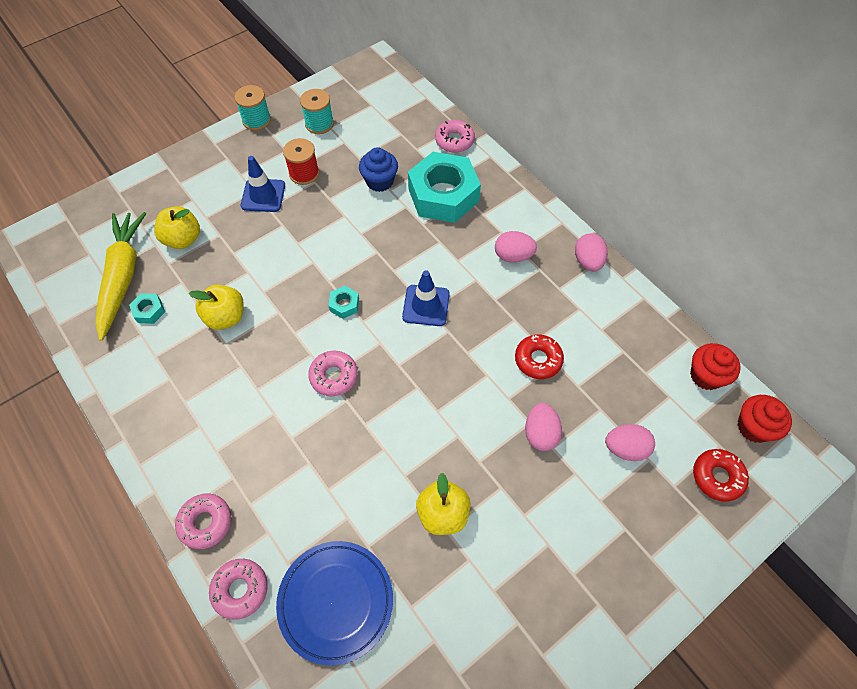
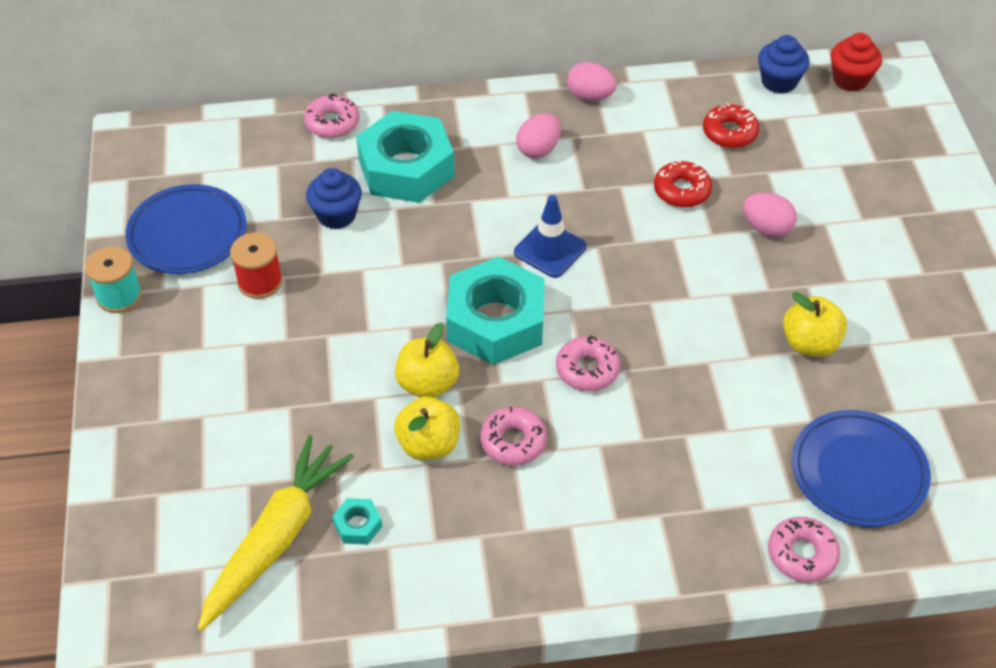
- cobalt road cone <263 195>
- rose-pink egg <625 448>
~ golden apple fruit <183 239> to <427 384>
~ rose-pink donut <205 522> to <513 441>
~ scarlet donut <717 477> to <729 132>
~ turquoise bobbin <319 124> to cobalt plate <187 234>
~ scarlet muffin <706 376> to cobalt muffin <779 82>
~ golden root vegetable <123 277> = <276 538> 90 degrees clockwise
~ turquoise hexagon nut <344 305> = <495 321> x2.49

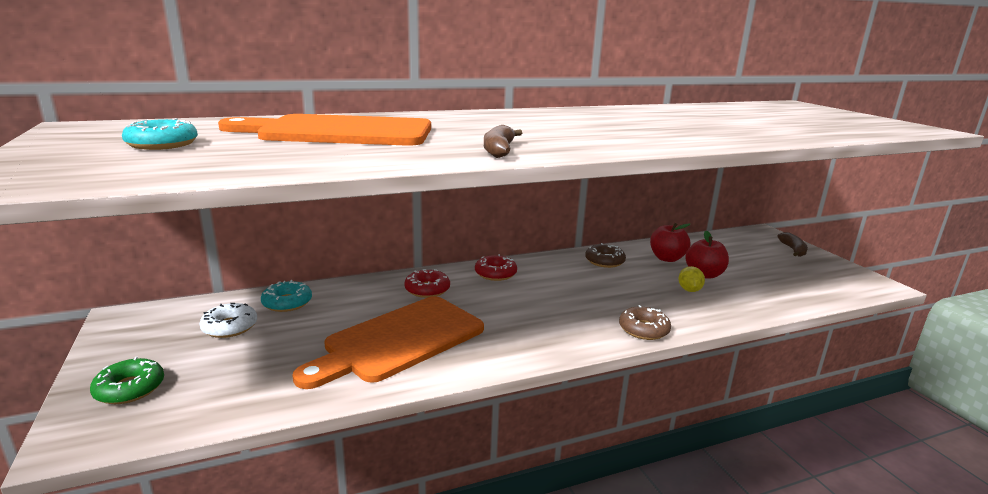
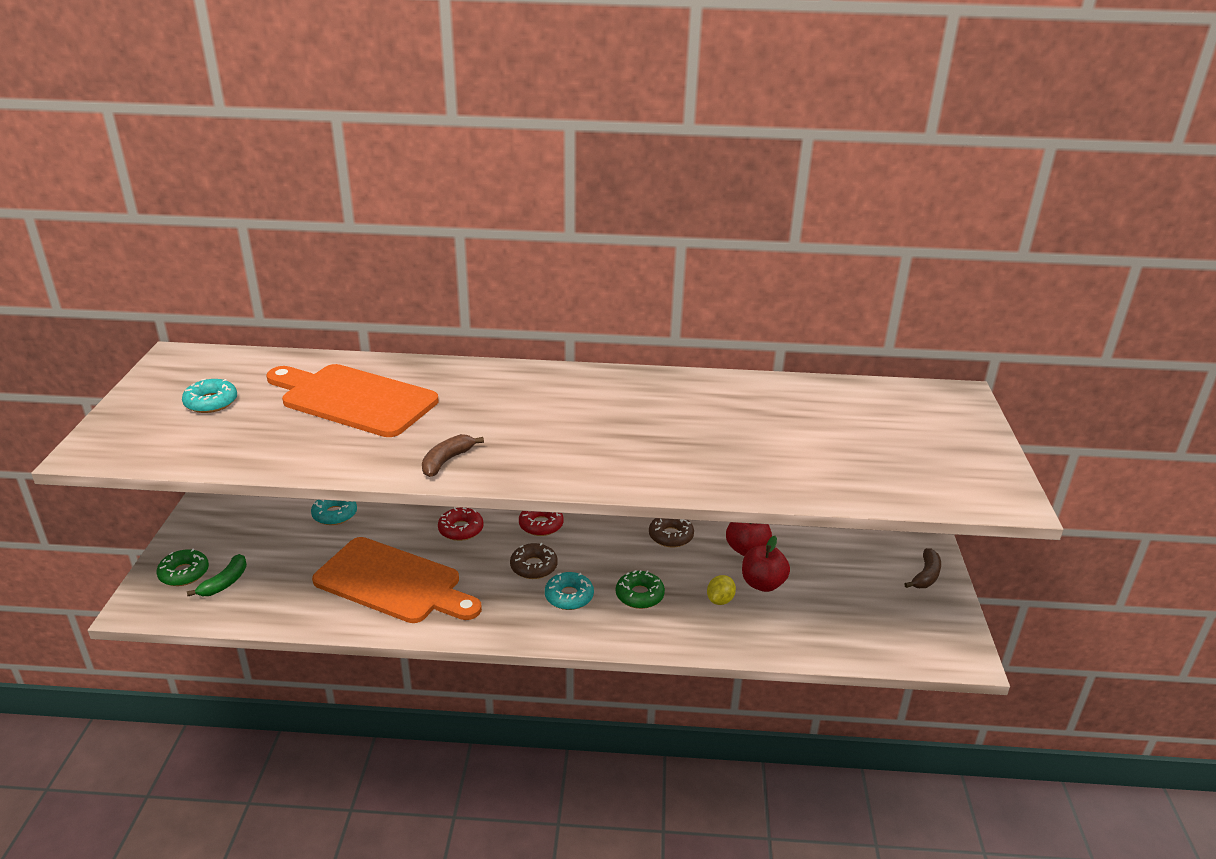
- pure white donut <230 327>
+ leaf-green banana <225 582>
+ turquoise donut <569 596>
+ leaf-green donut <639 595>
~ russet donut <643 329> to <534 566>
~ bright orange chopping board <399 340> = <393 583> 135 degrees counterclockwise

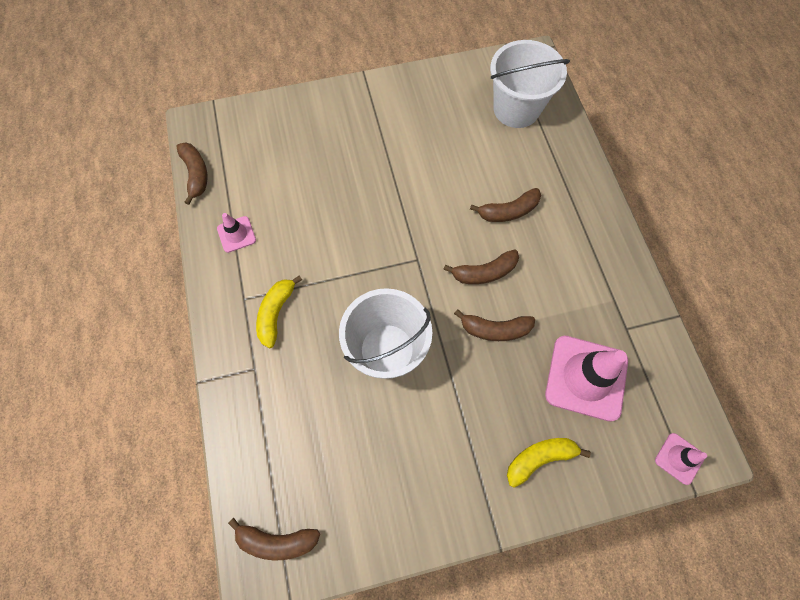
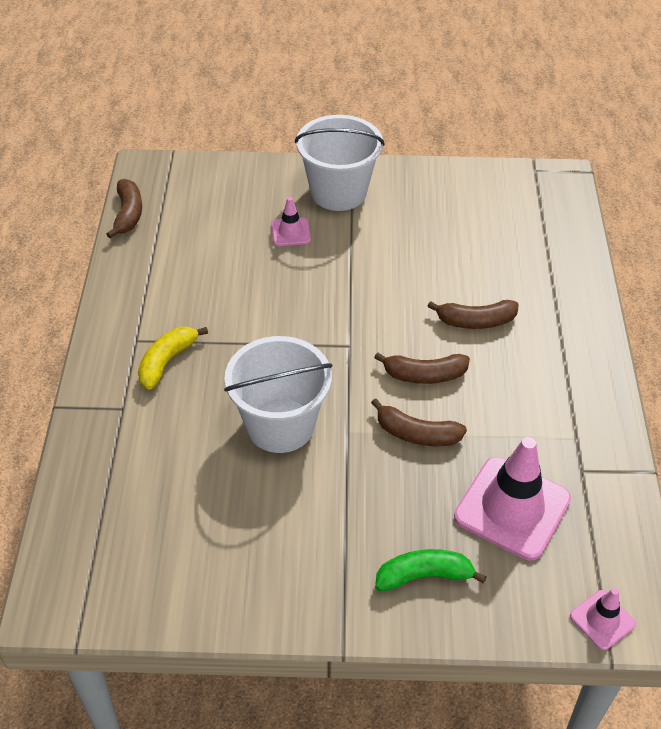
- russet banana <277 541>
~ rose-pink road cone <236 234> to <290 232>
~ pure white bucket <516 109> to <338 192>
~ golden banana <539 458> to leaf-green banana <424 576>

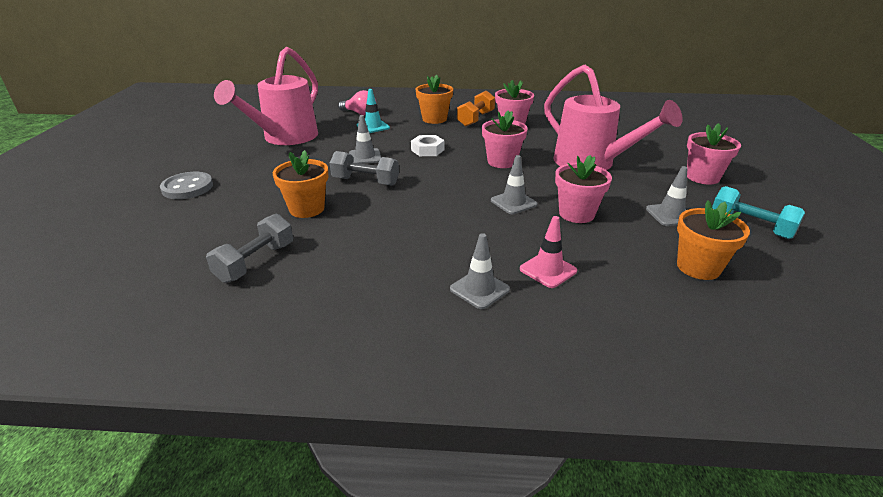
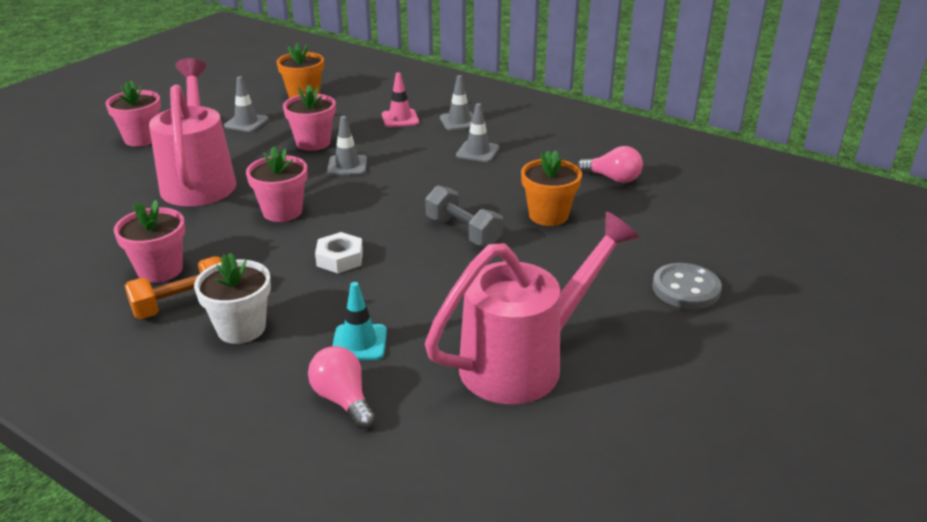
- turquoise hand weight <750 226>
~ ash-grey road cone <365 157> to <477 152>
~ ash-grey hand weight <255 262> to rose-pink bulb <613 178>
~ bright orange plant pot <434 119> to pure white plant pot <241 328>

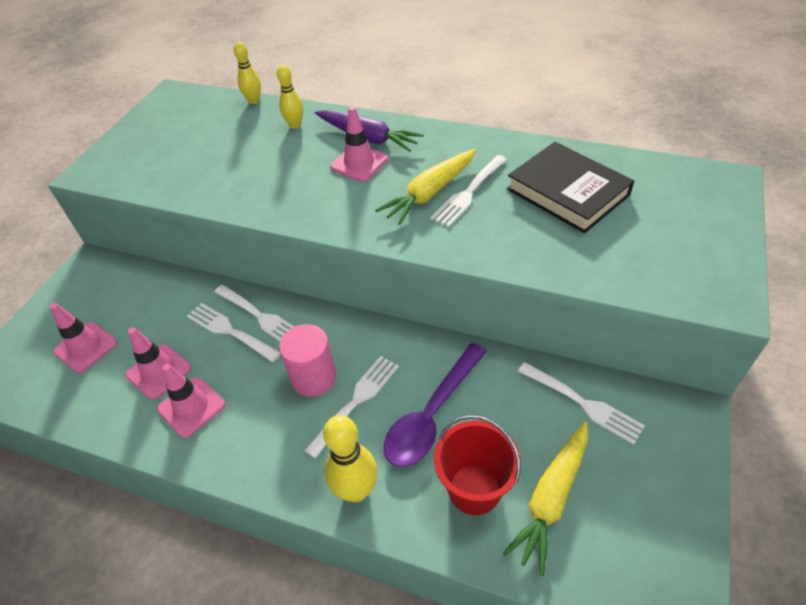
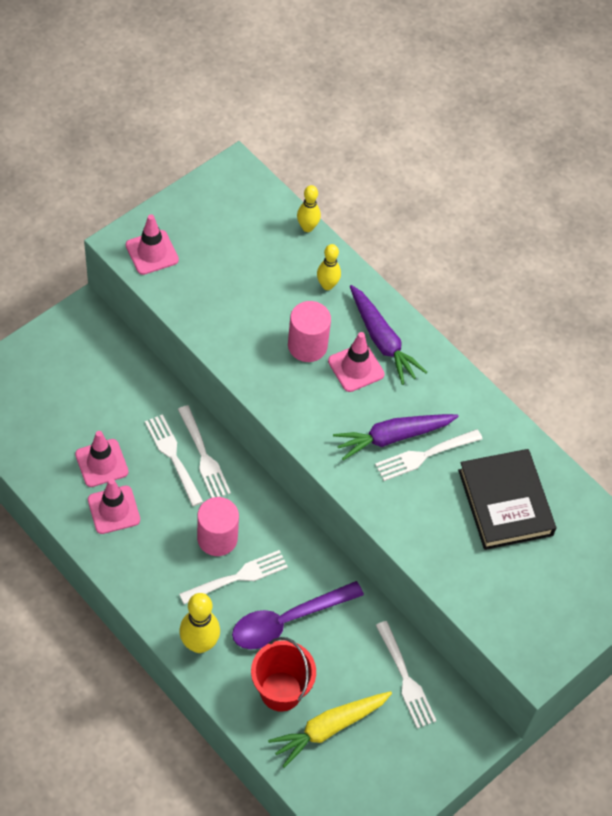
+ rose-pink cylinder shape <307 345>
~ rose-pink road cone <86 347> to <152 252>
~ golden root vegetable <430 193> to royal purple root vegetable <392 437>

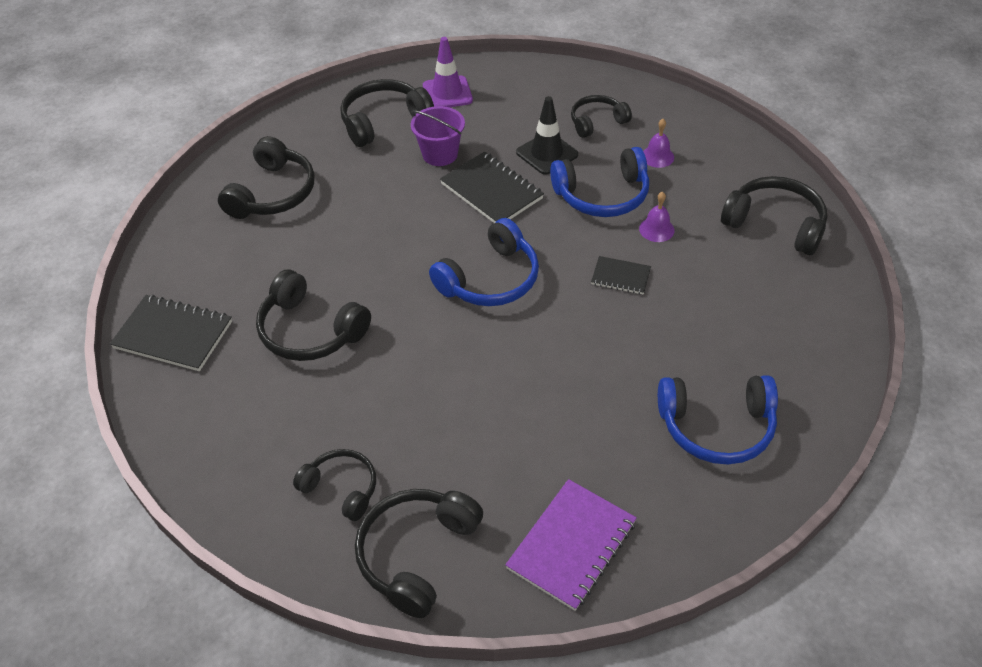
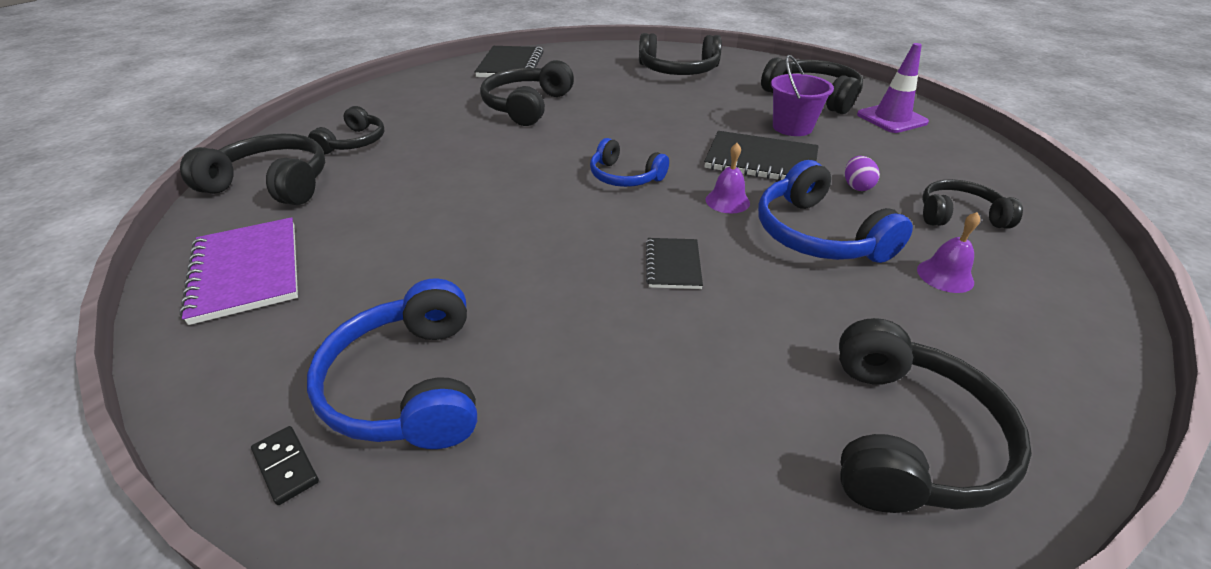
+ jet-black domino piece <286 466>
~ royal purple bell <656 229> to <727 201>
~ jet-black road cone <547 153> to royal purple egg <856 186>
~ jet-black exercise book <491 191> = <761 161> 75 degrees clockwise
~ royal purple exercise book <572 545> = <246 271> 45 degrees clockwise
~ jet-black over-ear headphones <597 122> = <959 215> 45 degrees counterclockwise
~ cobalt over-ear headphones <490 279> = <624 177> x0.64

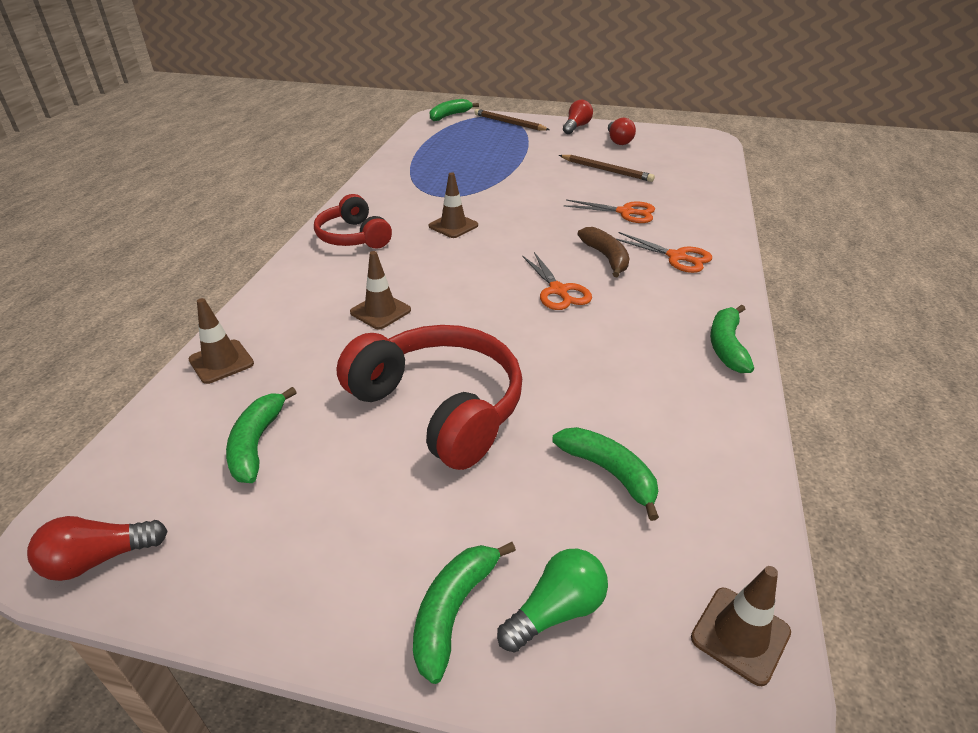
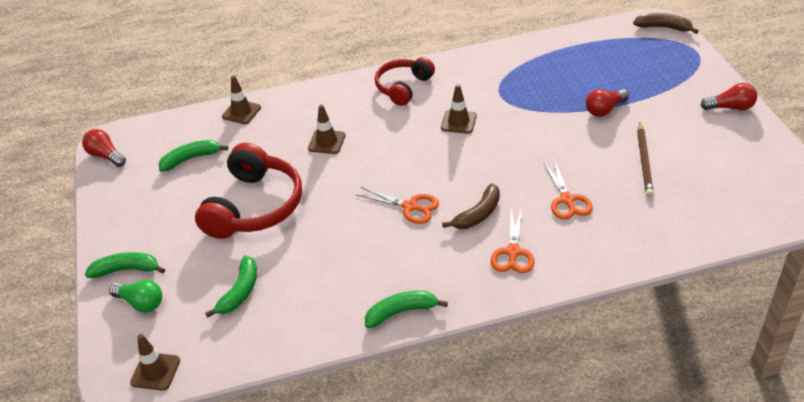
- russet lead pencil <509 123>
~ scarlet bulb <618 141> to <604 110>
~ leaf-green banana <449 116> to russet banana <663 27>
~ bright orange pair of scissors <558 291> = <410 207> 105 degrees counterclockwise

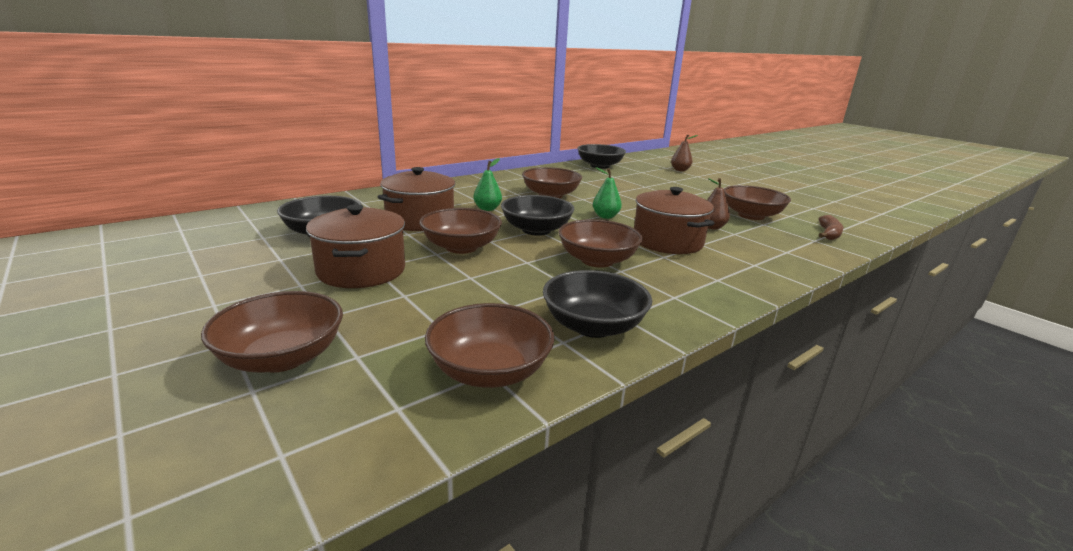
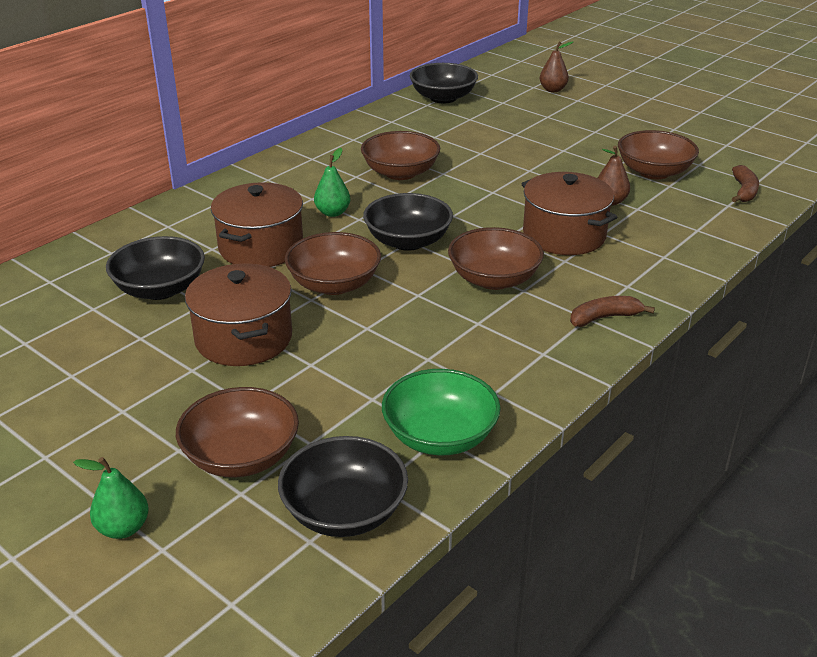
+ russet banana <604 318>
~ jet-black deep dish <593 326> to <344 511>
~ leaf-green pear fruit <605 216> to <123 528>
~ russet deep dish <489 371> to leaf-green deep dish <440 436>

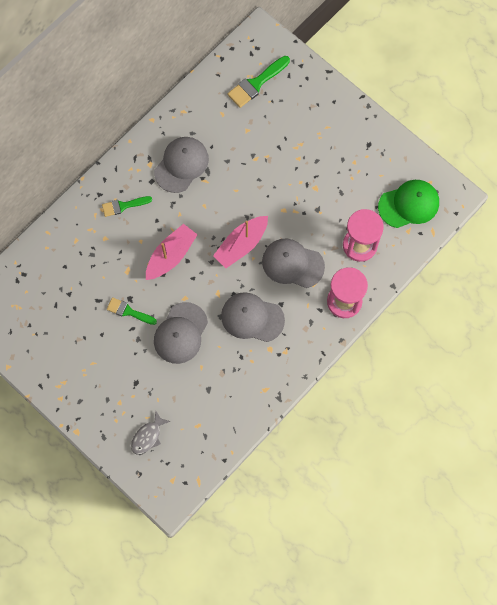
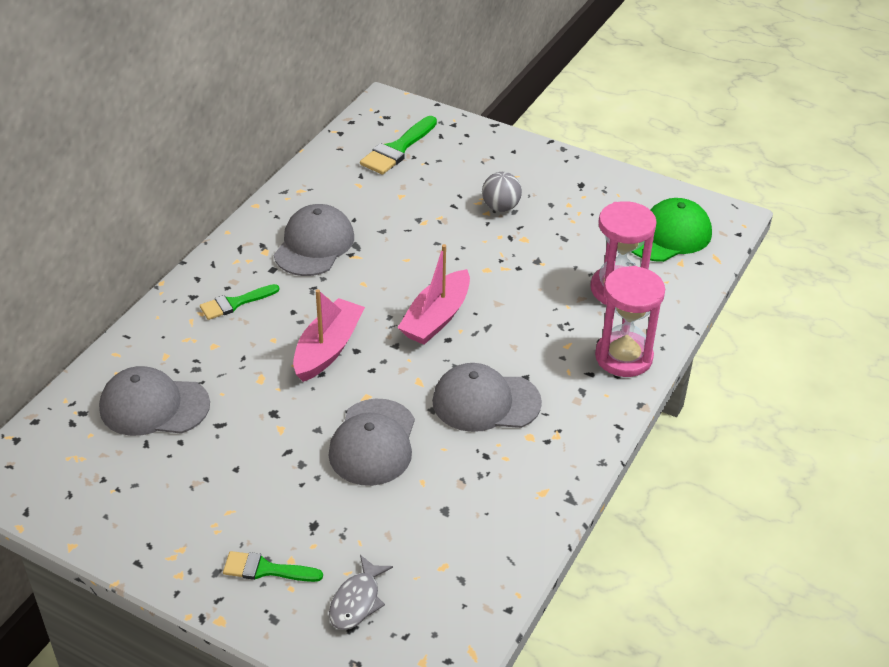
+ ash-grey ball <500 207>
~ leaf-green paint brush <128 311> to <266 569>
~ ash-grey cap <292 264> to <154 406>

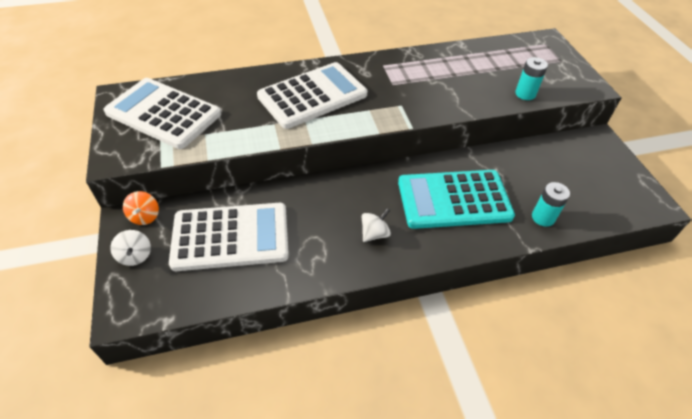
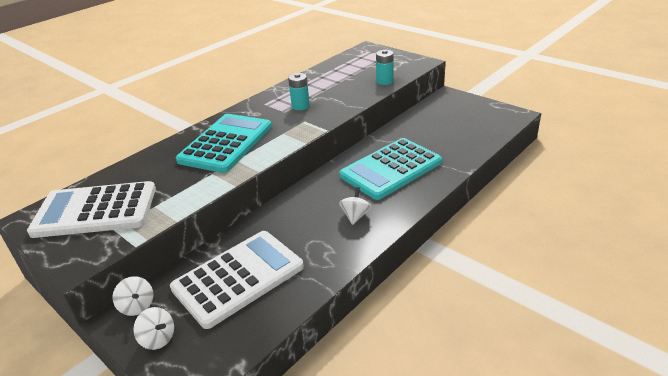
~ turquoise power cell <543 217> to <300 106>
~ bright orange toy top <145 216> to pure white toy top <137 306>
~ pure white pocket calculator <312 96> to turquoise pocket calculator <226 143>

